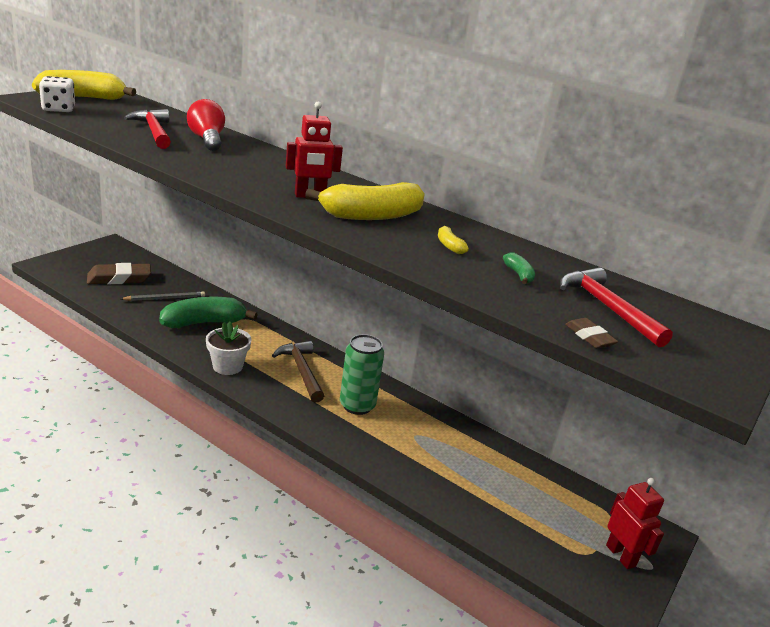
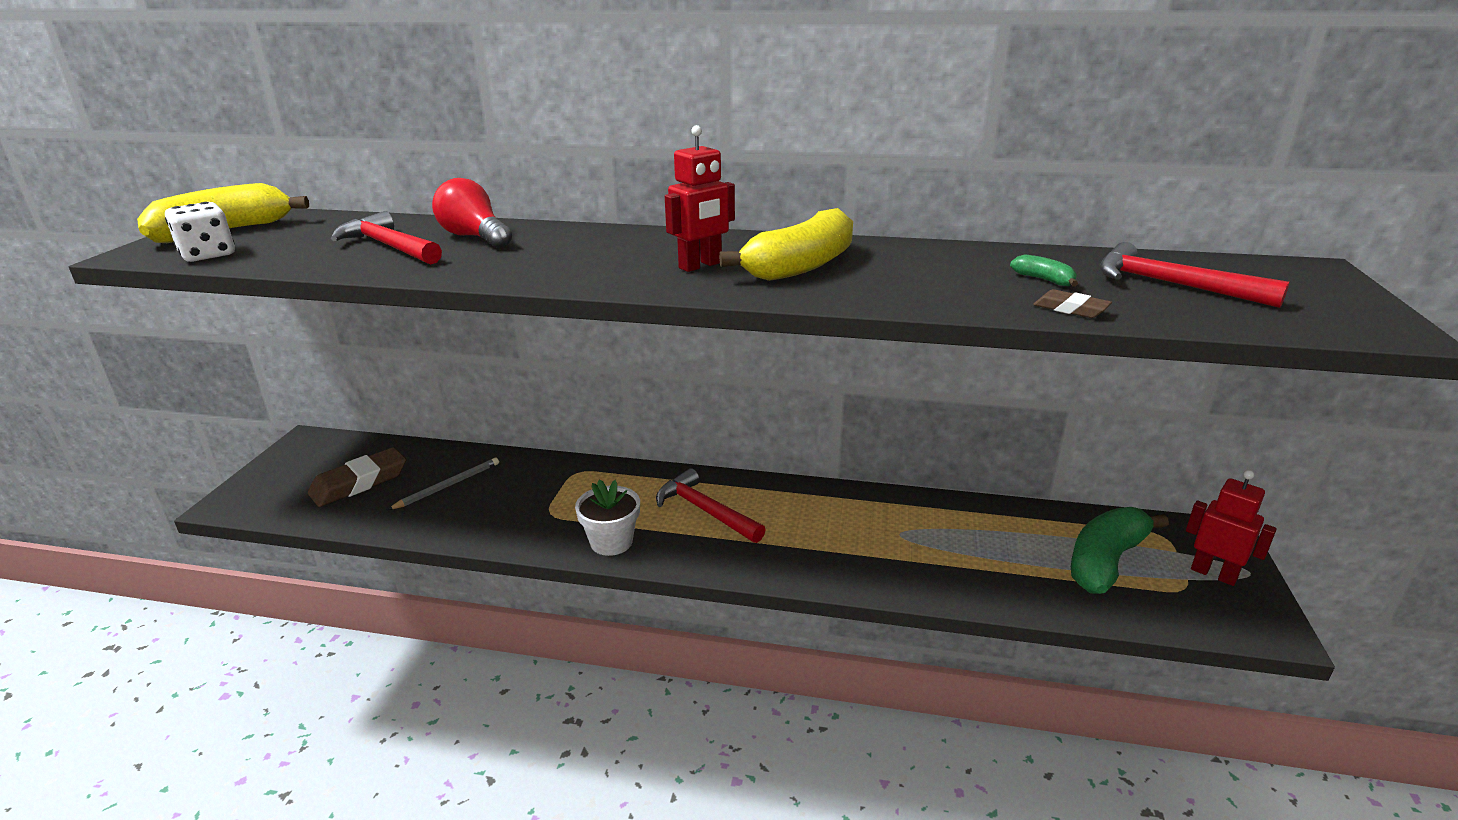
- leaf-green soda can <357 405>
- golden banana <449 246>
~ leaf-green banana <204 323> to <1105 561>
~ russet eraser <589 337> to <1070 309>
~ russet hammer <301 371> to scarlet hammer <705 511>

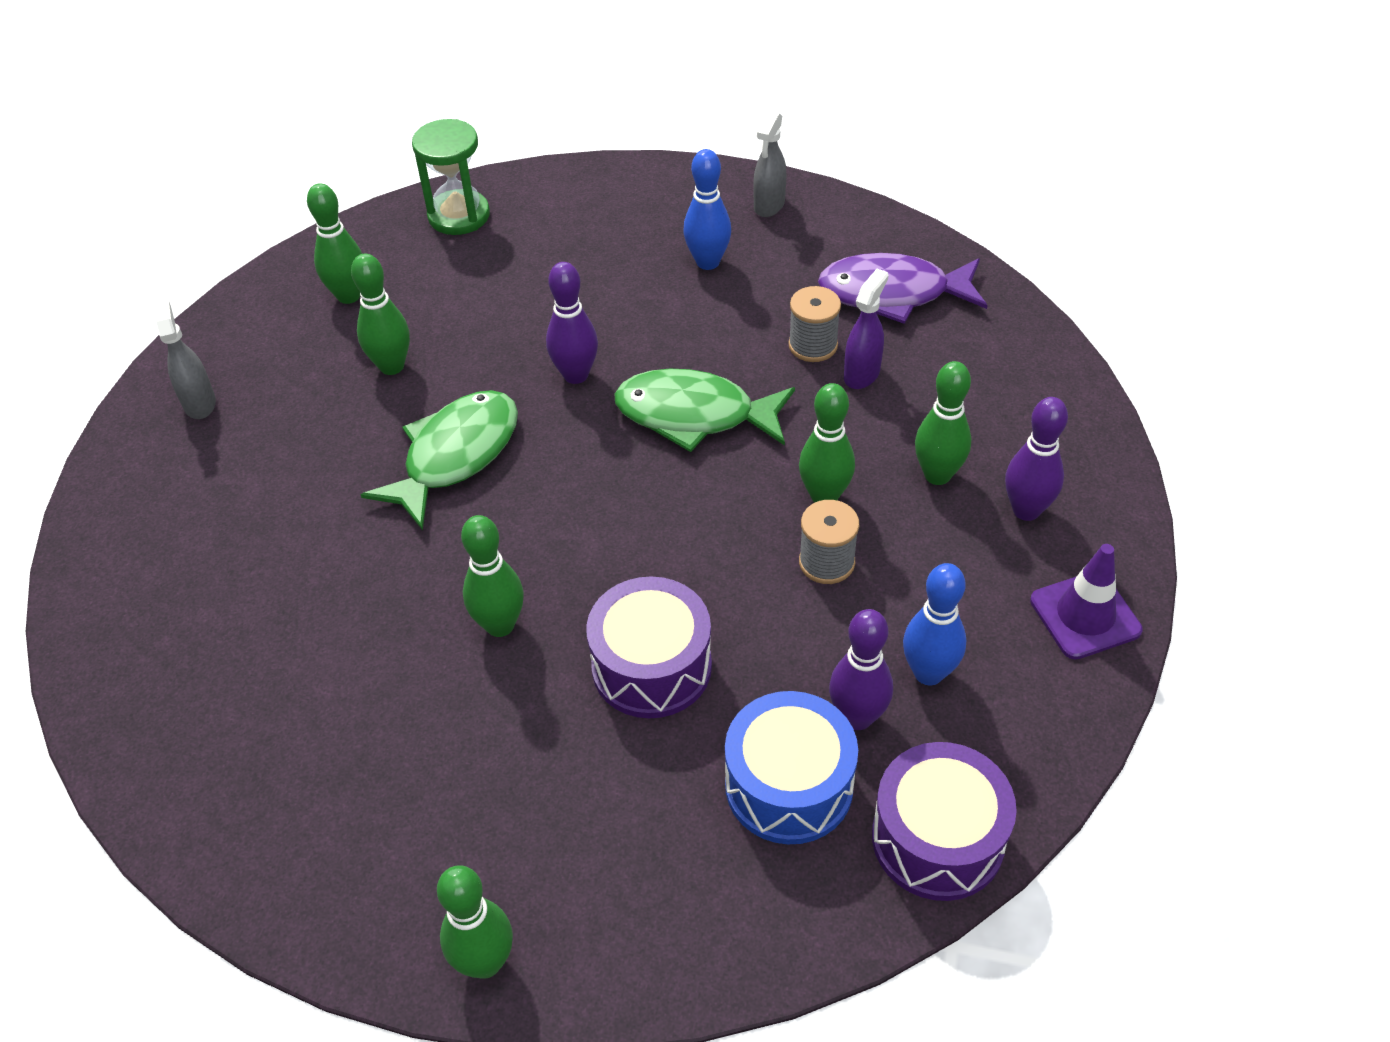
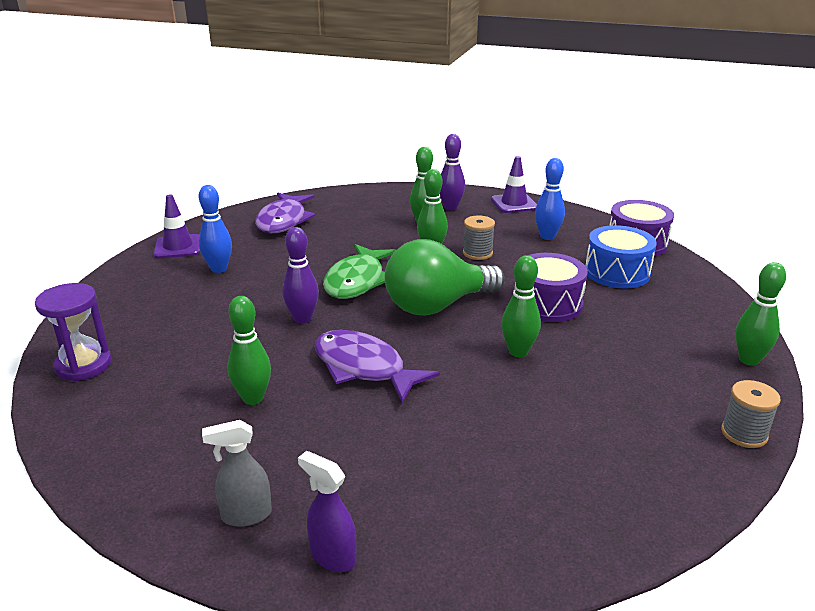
- leaf-green tenpin <348 296>
- royal purple tenpin <857 717>
+ leaf-green bulb <437 305>
~ ash-grey bobbin <813 345> to <744 434>
~ royal purple spray bottle <862 374> to <332 557>
~ ash-grey spray bottle <769 205> to royal purple road cone <178 247>
~ leaf-green fish figure <455 456> to royal purple fish figure <364 368>
~ leaf-green hourglass <459 215> to royal purple hourglass <83 365>

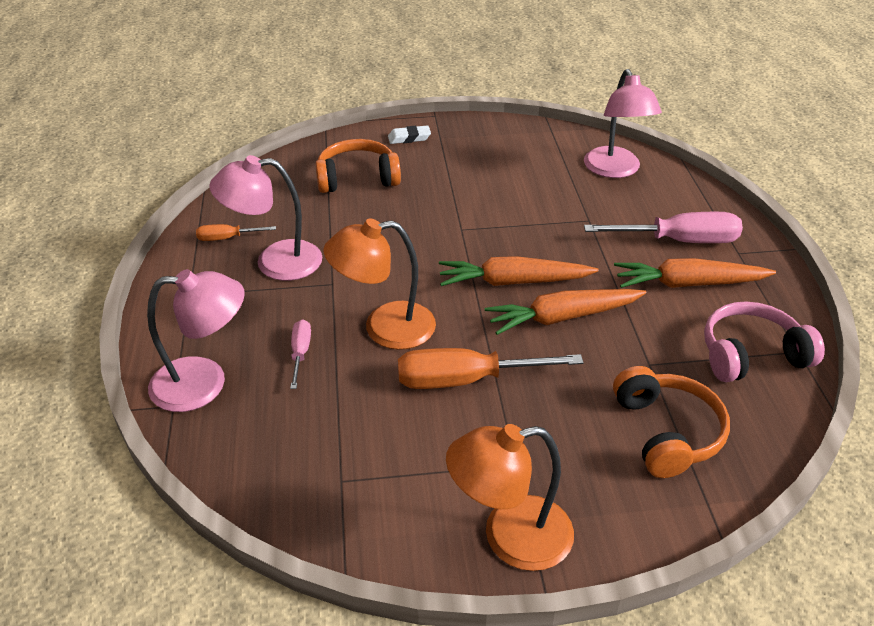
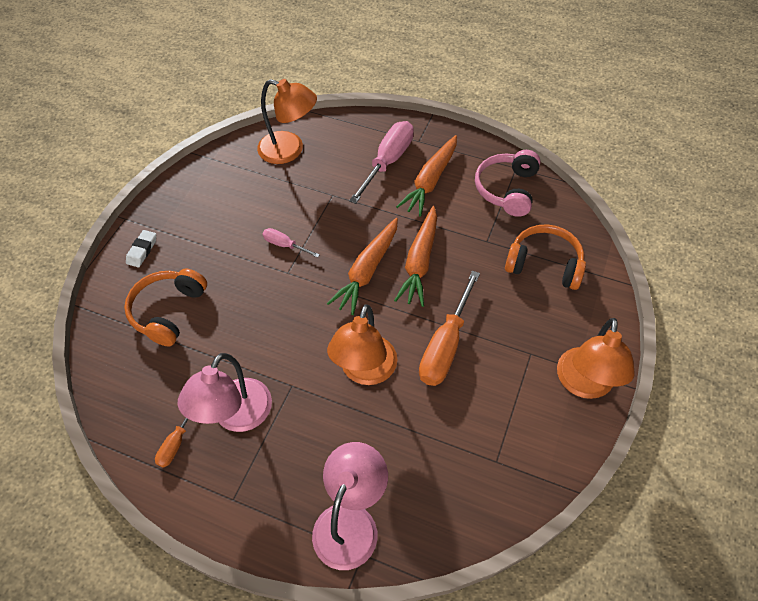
~ rose-pink hand screwdriver <300 352> to <284 245>
~ rose-pink desk lamp <615 170> to bright orange desk lamp <290 150>

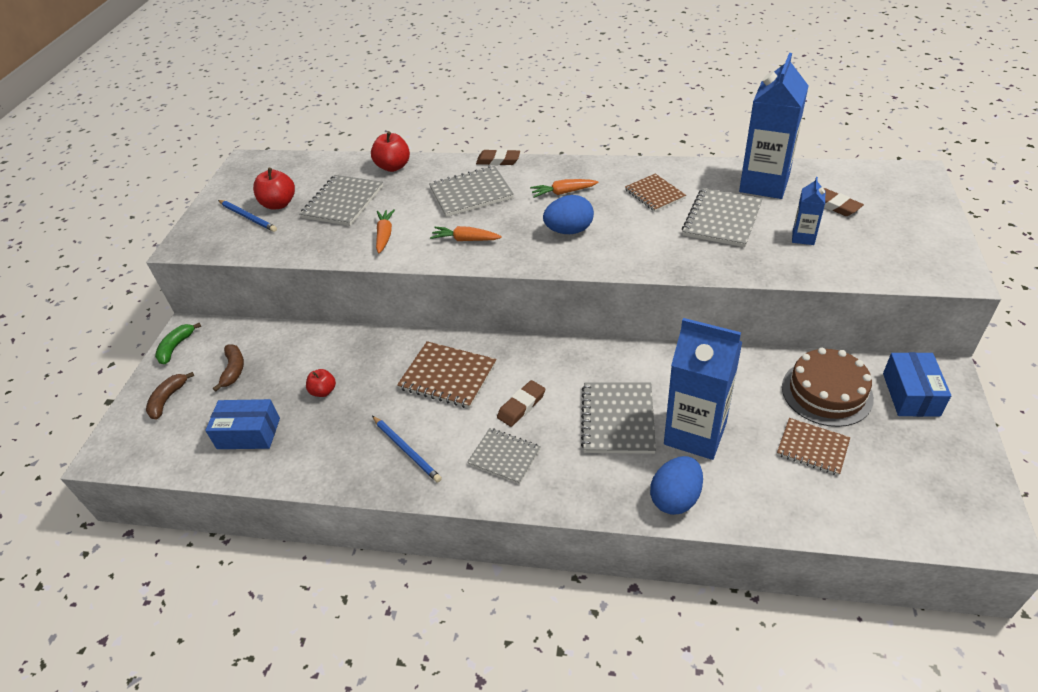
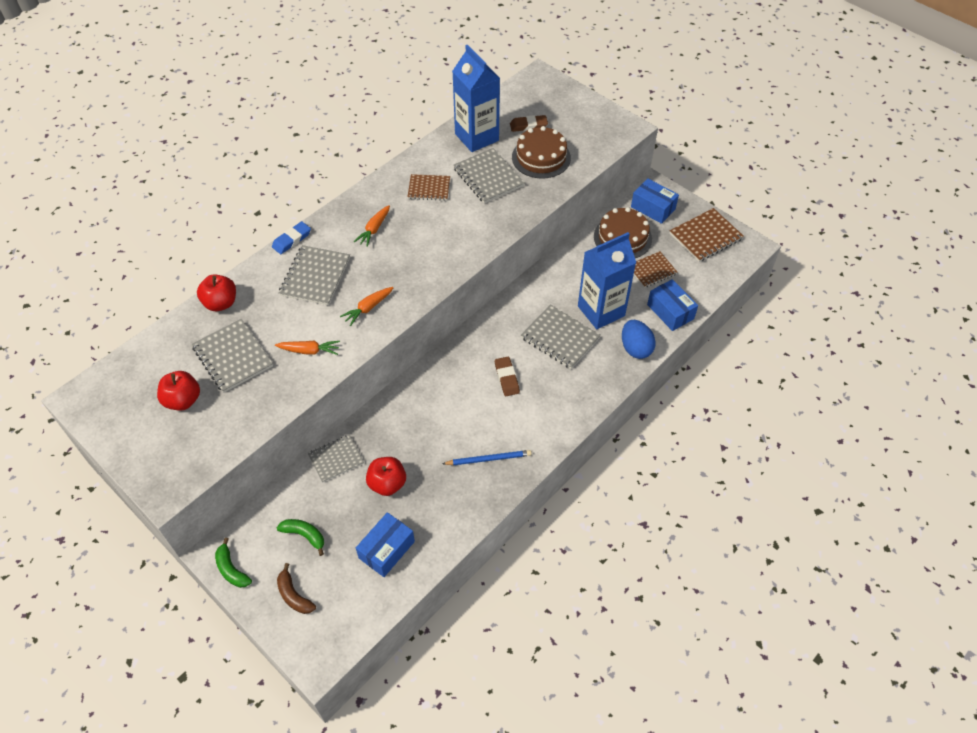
- cobalt lead pencil <248 217>
- cobalt egg <569 231>
+ cobalt box <670 311>
~ russet exercise book <448 376> to <705 236>
~ ash-grey exercise book <504 457> to <336 459>
~ cobalt milk carton <803 237> to russet layer cake <541 157>
~ russet banana <233 370> to leaf-green banana <304 535>
~ russet eraser <498 160> to cobalt eraser <292 240>
~ bright orange root vegetable <385 235> = <309 351> 150 degrees clockwise
~ scarlet apple fruit <323 391> = <387 483> x1.57

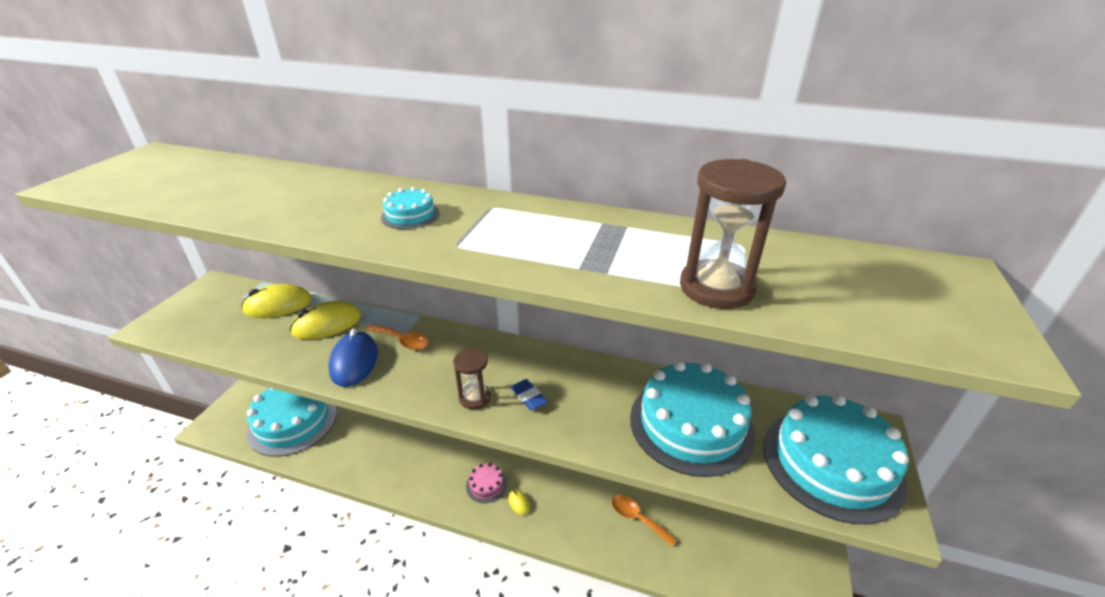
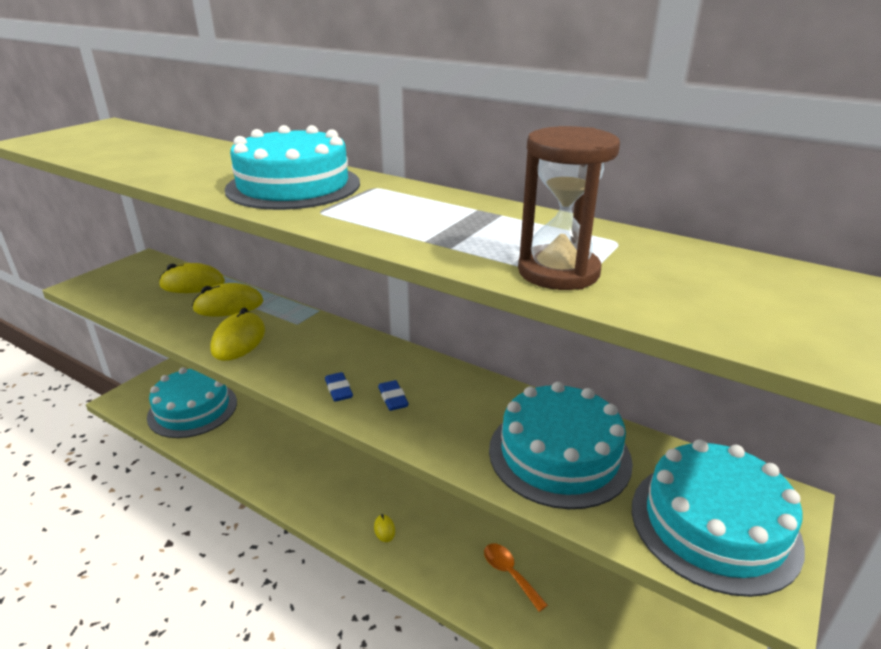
- bright orange tablespoon <403 341>
- rose-pink layer cake <486 485>
~ russet hourglass <475 397> to cobalt eraser <339 390>
~ cobalt PC mouse <354 361> to golden PC mouse <238 340>
~ turquoise layer cake <410 215> = <293 186> x2.30

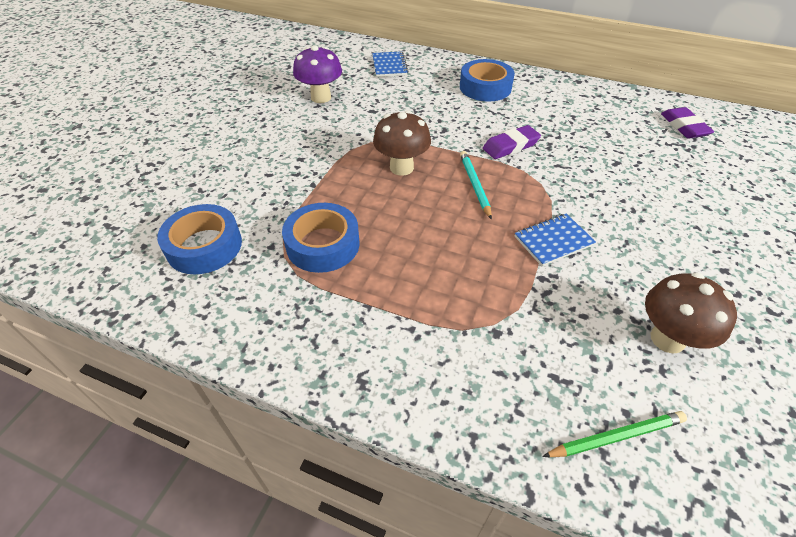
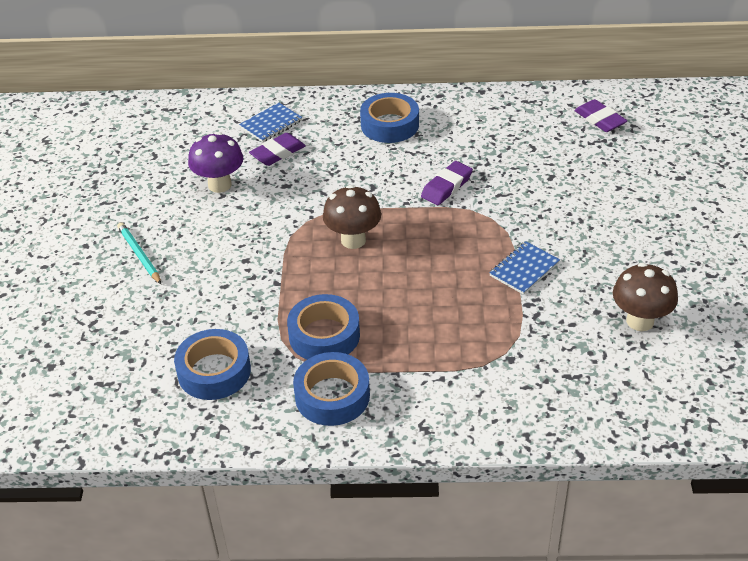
- leaf-green lead pencil <616 436>
+ royal purple eraser <278 153>
+ cobalt sticky tape <332 396>
~ turquoise lead pencil <474 185> to <139 255>
~ cobalt exercise book <389 66> = <271 124> 75 degrees clockwise

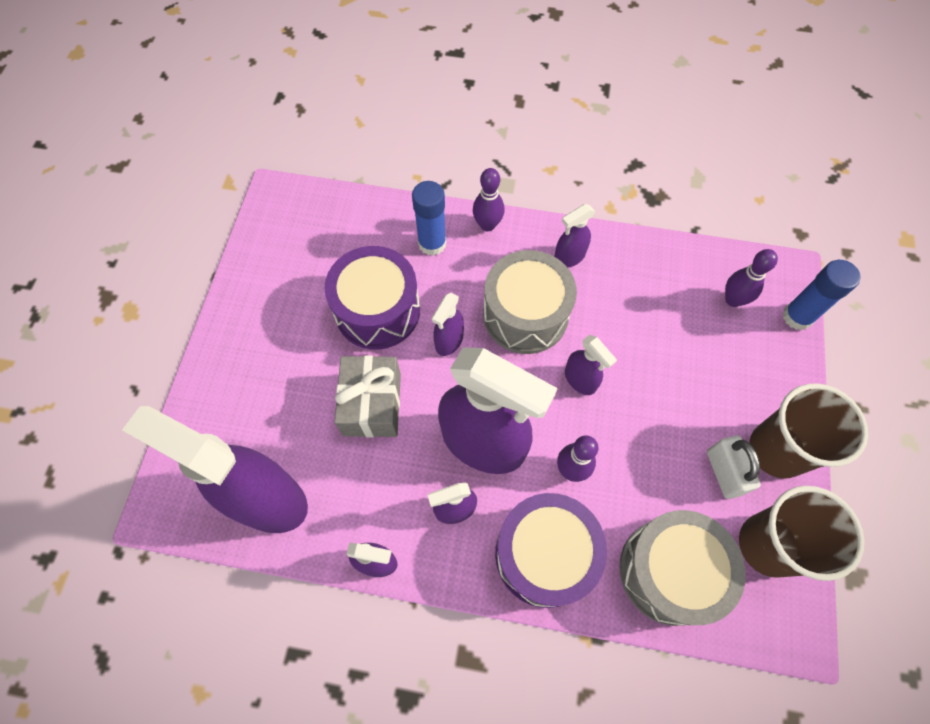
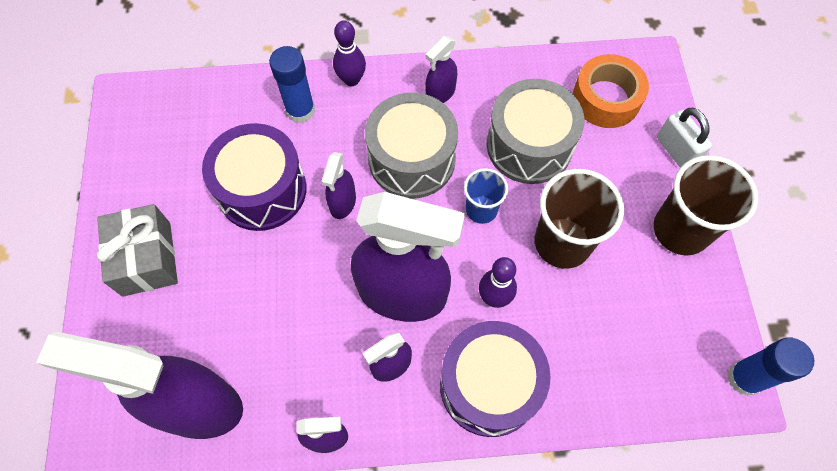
~ ash-grey wrapped gift <372 404> to <146 259>
~ ash-grey toy drum <669 571> to <529 145>
~ pure white small lock <723 472> to <676 151>
~ russet beaker <768 545> to <562 243>
~ cobalt glue stick <797 317> to <744 378>
~ royal purple spray bottle <580 380> to cobalt beaker <481 209>
~ royal purple tenpin <733 300> to bright orange sticky tape <606 99>

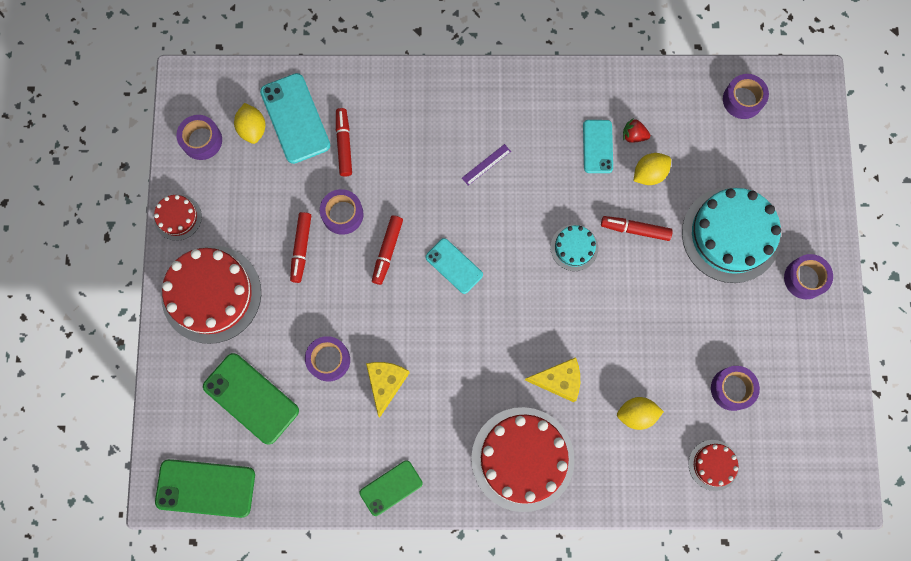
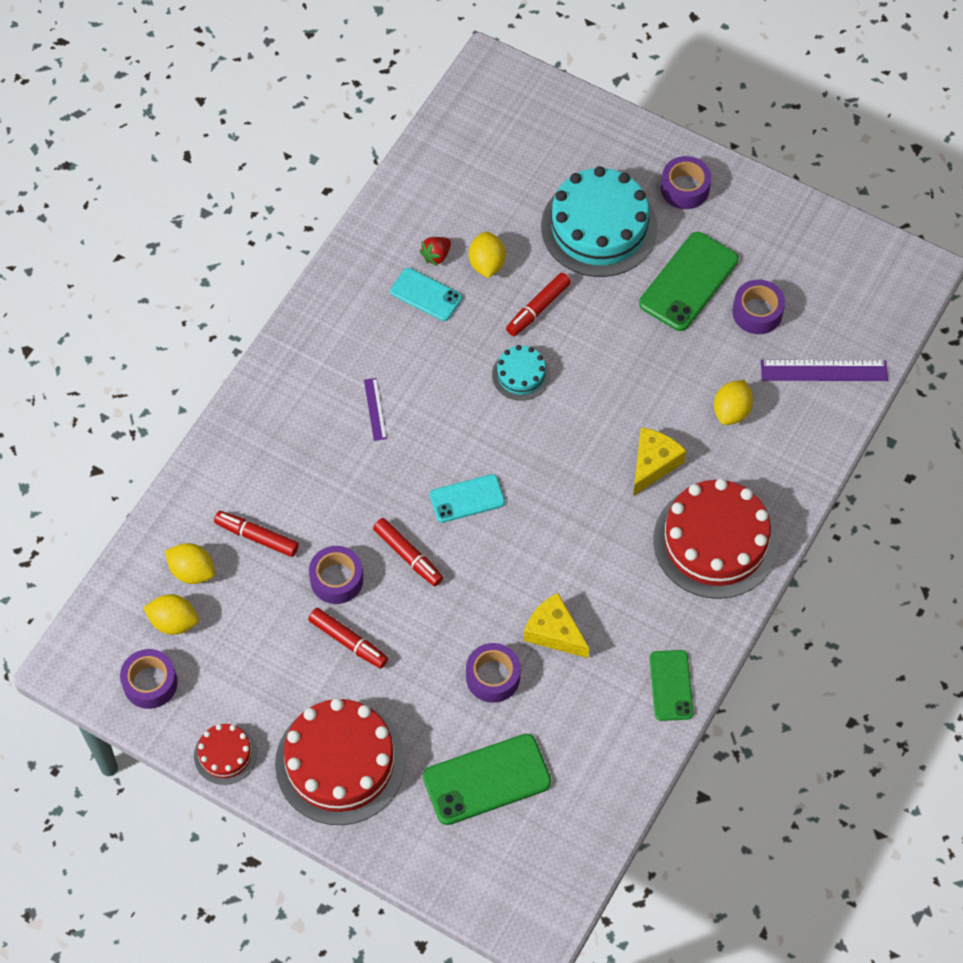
- royal purple sticky tape <742 100>
~ leaf-green smartphone <205 488> to <688 282>
~ turquoise smartphone <295 118> to golden lemon <192 571>
~ scarlet layer cake <713 465> to royal purple ruler <824 370>

